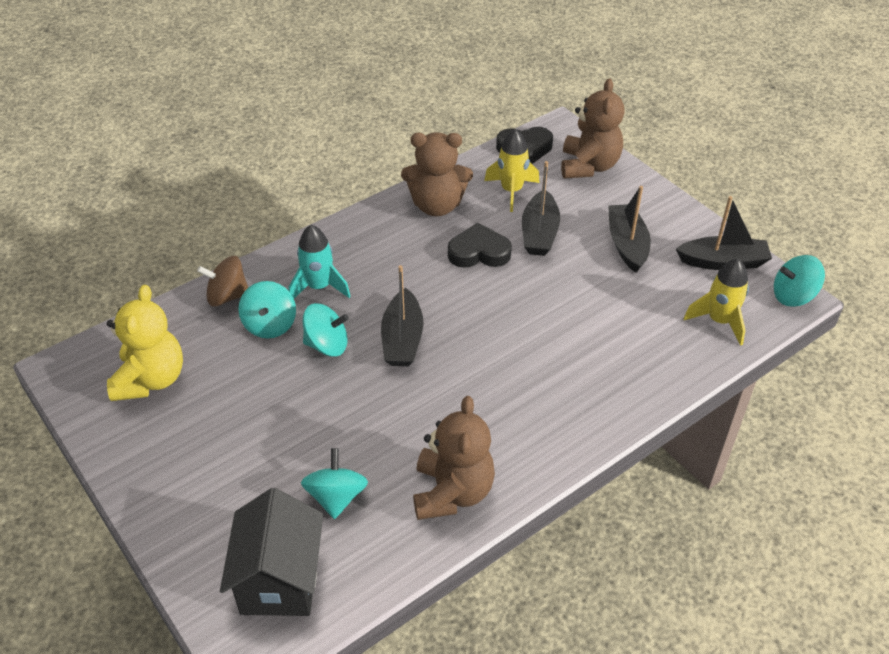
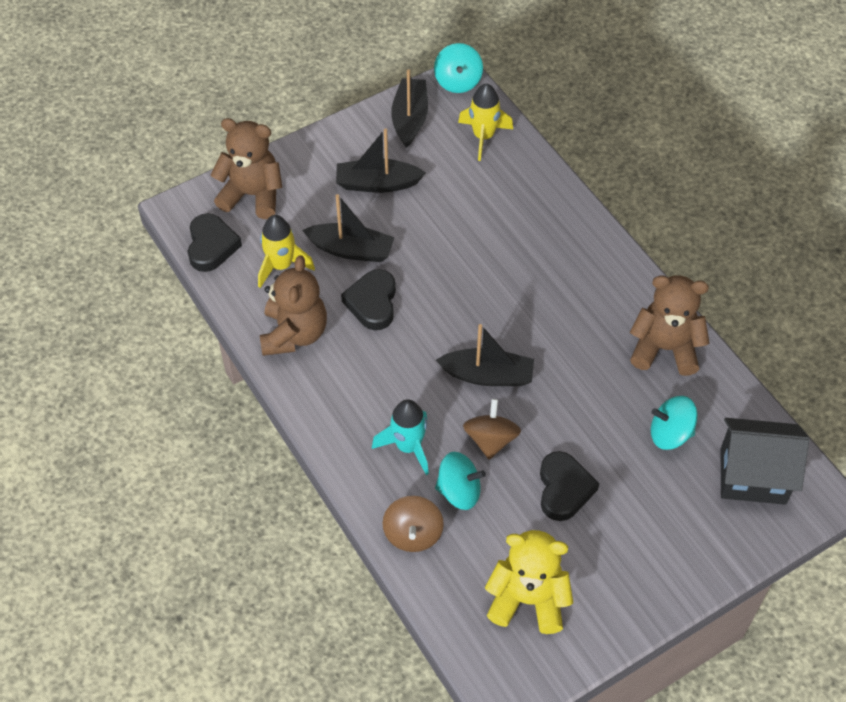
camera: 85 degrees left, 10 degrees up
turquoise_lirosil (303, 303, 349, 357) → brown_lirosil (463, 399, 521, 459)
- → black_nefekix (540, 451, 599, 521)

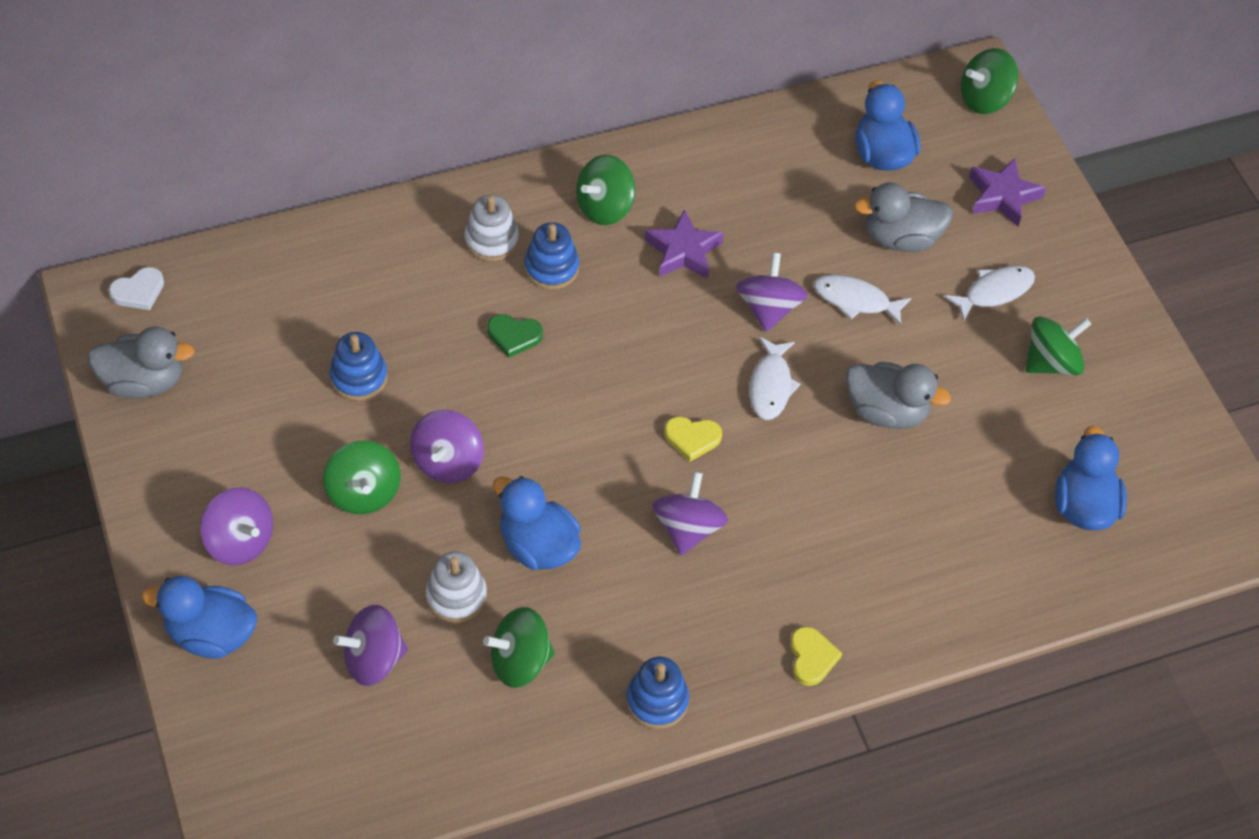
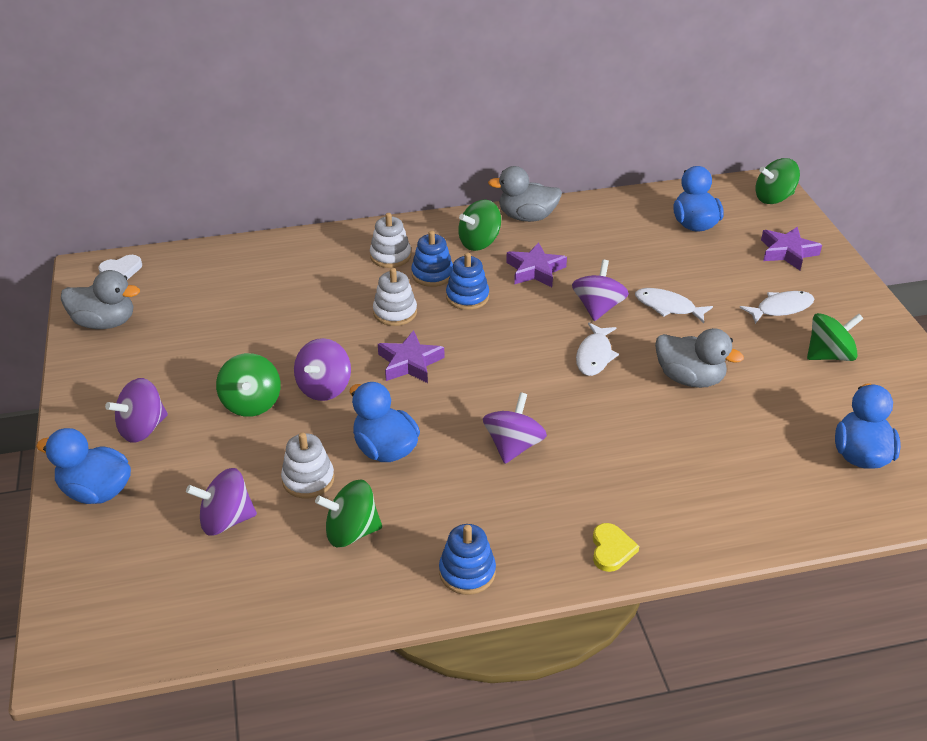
camera: 10 degrees right, 15 degrees down
purple_lirosil (200, 487, 273, 566) → purple_lirosil (105, 378, 168, 443), 90 degrees clockwise
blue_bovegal (330, 332, 388, 401) → blue_bovegal (446, 253, 489, 310), move
green_nefekix (487, 314, 543, 358) → white_bovegal (373, 268, 417, 326)
yellow_nefekix (664, 416, 722, 462) → -
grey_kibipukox (854, 182, 953, 252) → grey_kibipukox (488, 166, 562, 222), move
- → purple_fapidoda (378, 330, 444, 383)

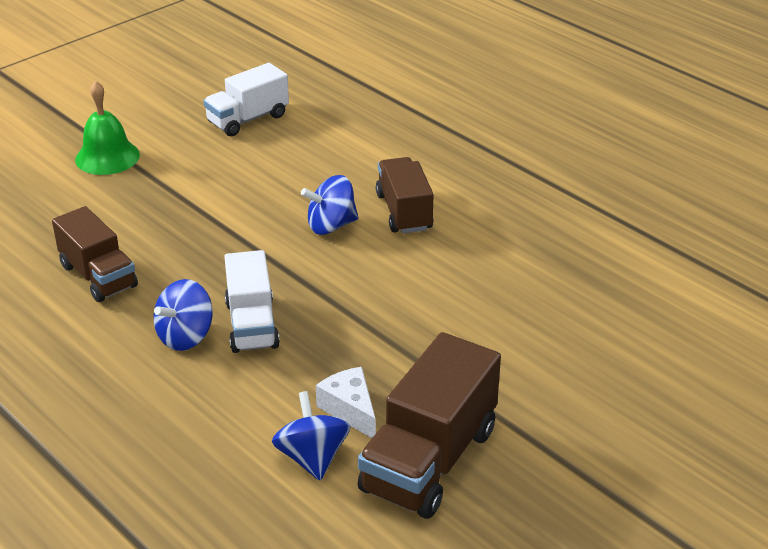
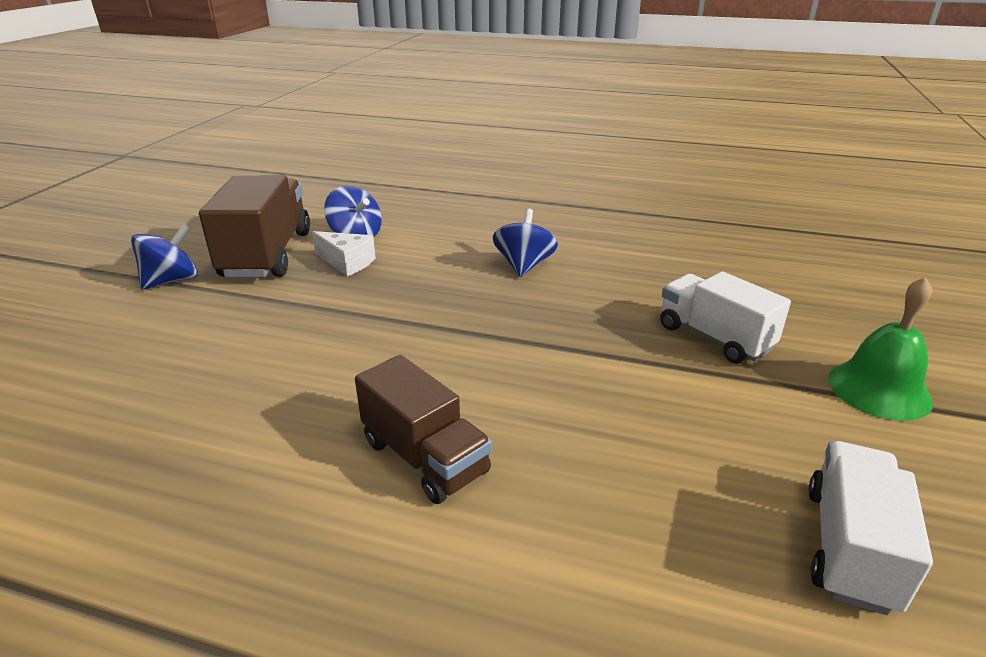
camera: 150 degrees right, 5 degrees down
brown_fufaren (52, 206, 138, 302) → -
white_fufaren (224, 250, 280, 353) → white_fufaren (660, 272, 791, 364), move
blue_lirosil (301, 175, 359, 235) → blue_lirosil (131, 224, 198, 290), move

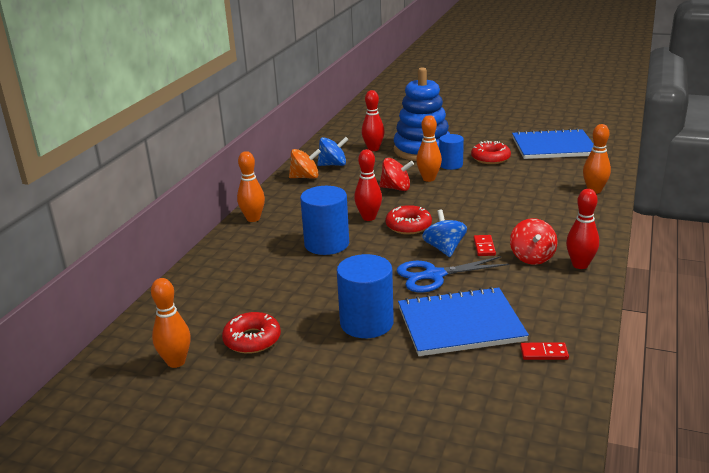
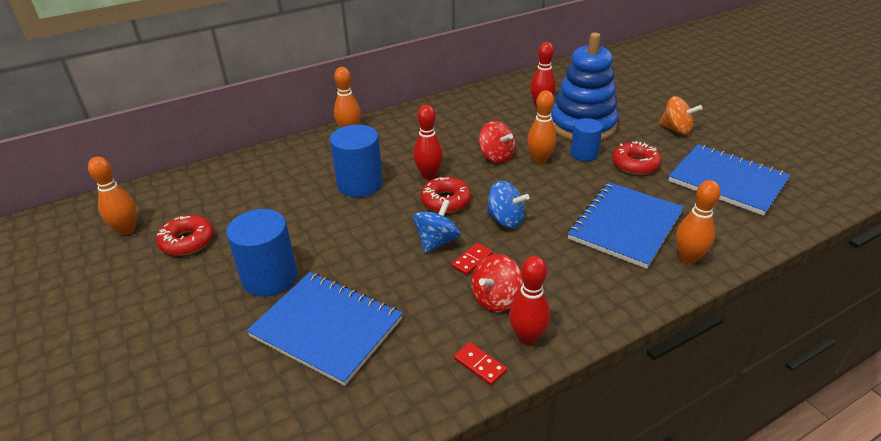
camera: 40 degrees right, 10 degrees up
orange_lirosil (289, 149, 321, 179) → orange_lirosil (659, 96, 703, 135), move
blue_lirosil (317, 137, 349, 166) → blue_lirosil (486, 181, 529, 228), move
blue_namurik (397, 256, 509, 293) → -
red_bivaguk (520, 342, 569, 360) → red_bivaguk (454, 342, 507, 386), move
- → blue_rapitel (568, 182, 684, 269)

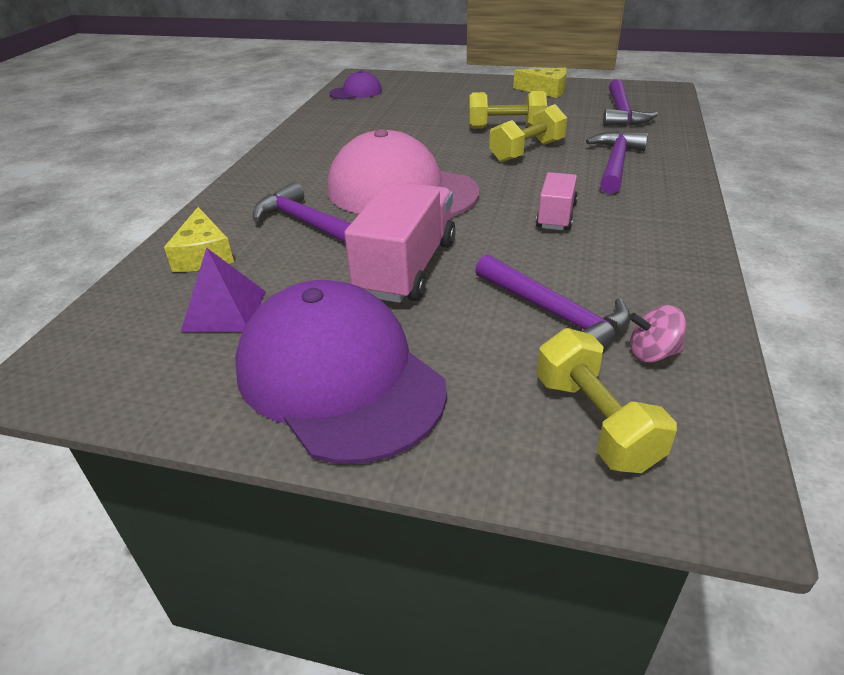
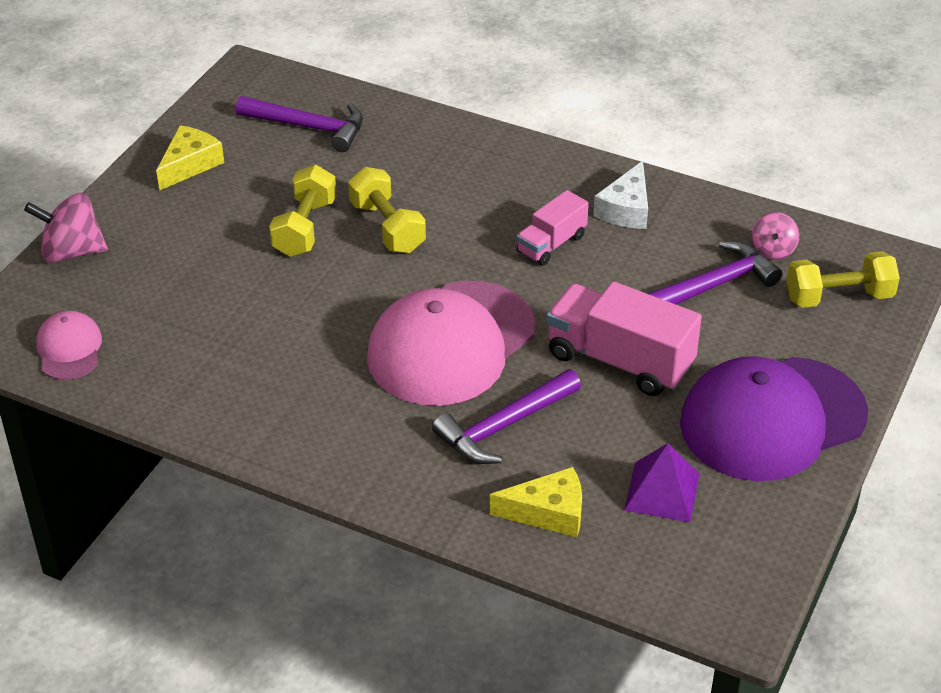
camera: 80 degrees left, 5 degrees up
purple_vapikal (329, 70, 382, 99) → pink_vapikal (36, 311, 102, 380)
pink_fufaren (536, 172, 578, 230) → pink_fufaren (516, 190, 589, 266), 75 degrees counterclockwise
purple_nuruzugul (586, 131, 648, 194) → -
- → pink_lirosil (24, 193, 108, 263)
- → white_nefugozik (593, 161, 648, 229)

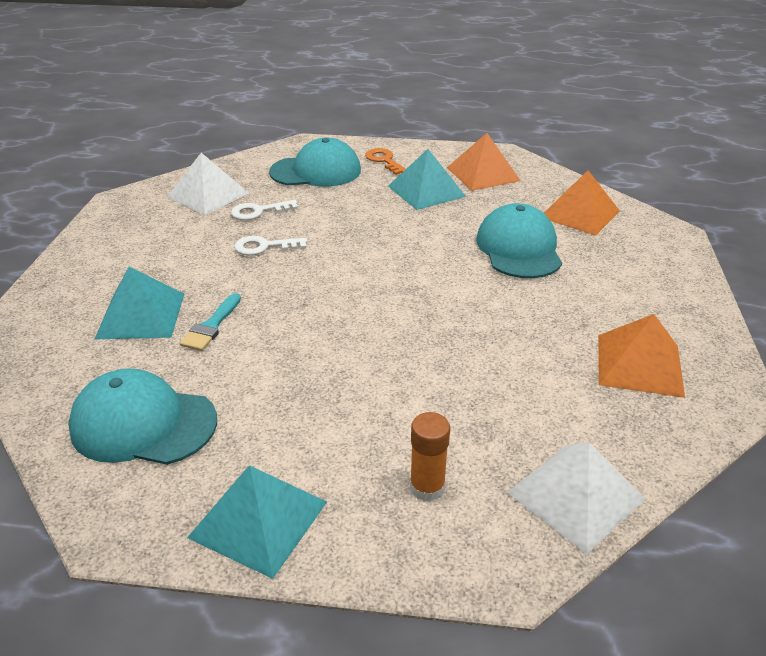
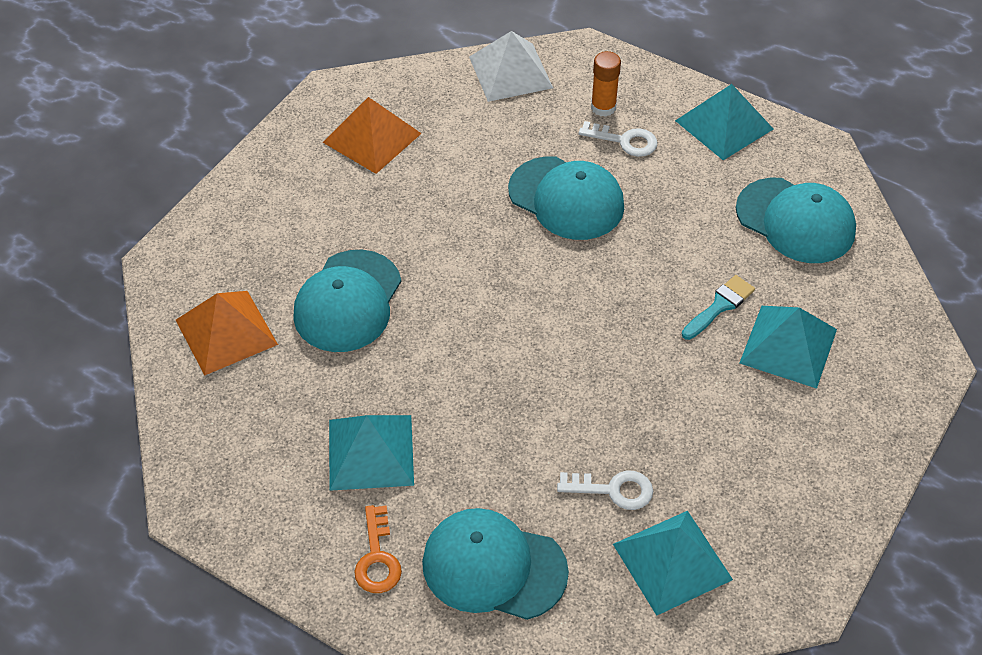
camera: 155 degrees left, 15 degrees up
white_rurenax (167, 153, 249, 215) → turquoise_rurenax (613, 511, 733, 616)
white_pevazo (234, 236, 307, 255) → white_pevazo (579, 121, 657, 157), move
orange_rurenax (447, 133, 521, 191) → -
- → turquoise_vapikal (508, 157, 624, 240)

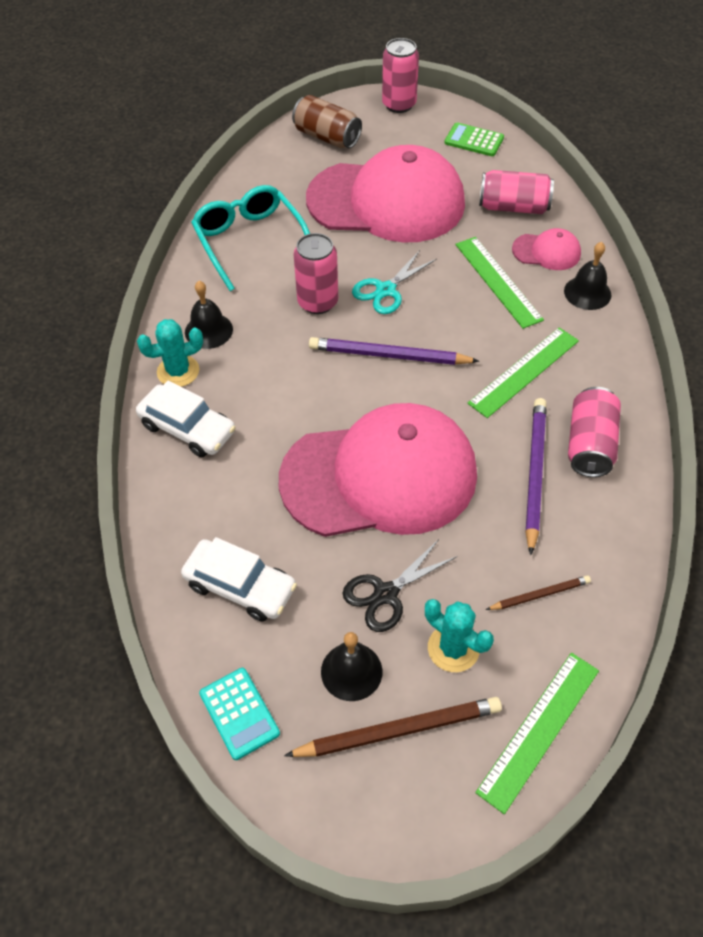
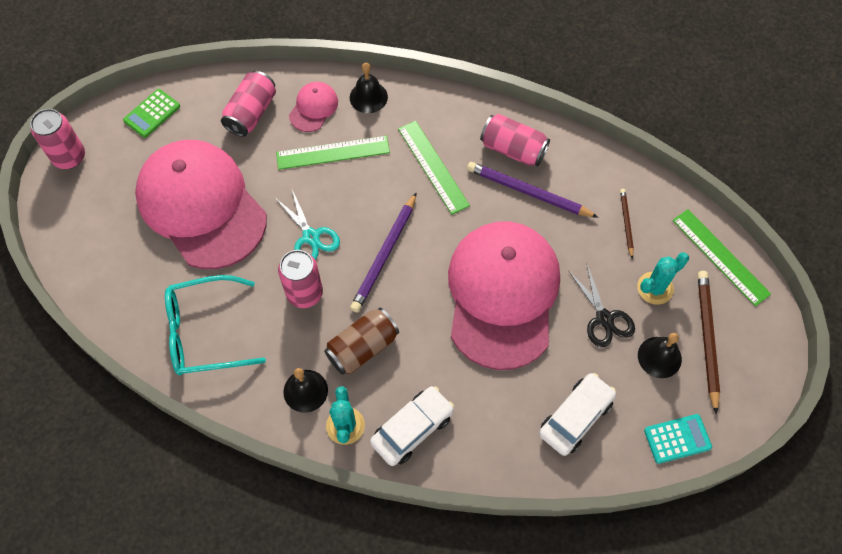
camera: 75 degrees left, 10 degrees up
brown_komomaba (292, 95, 362, 148) → brown_komomaba (324, 308, 399, 375), move
pink_vapikal (306, 145, 465, 243) → pink_vapikal (135, 140, 267, 269), 60 degrees counterclockwise

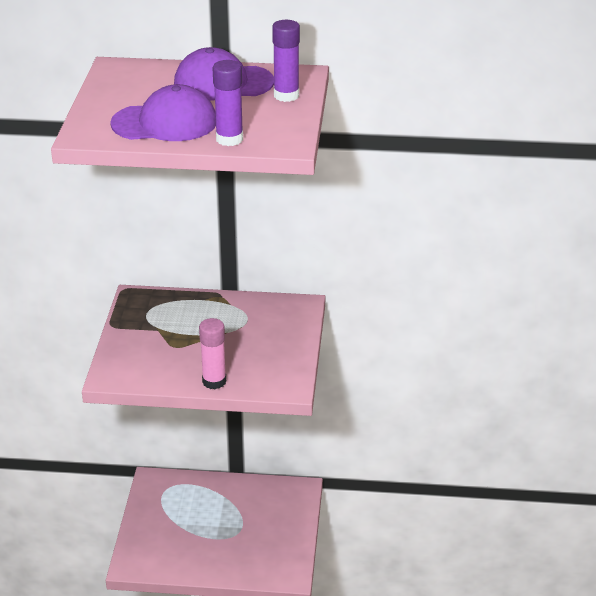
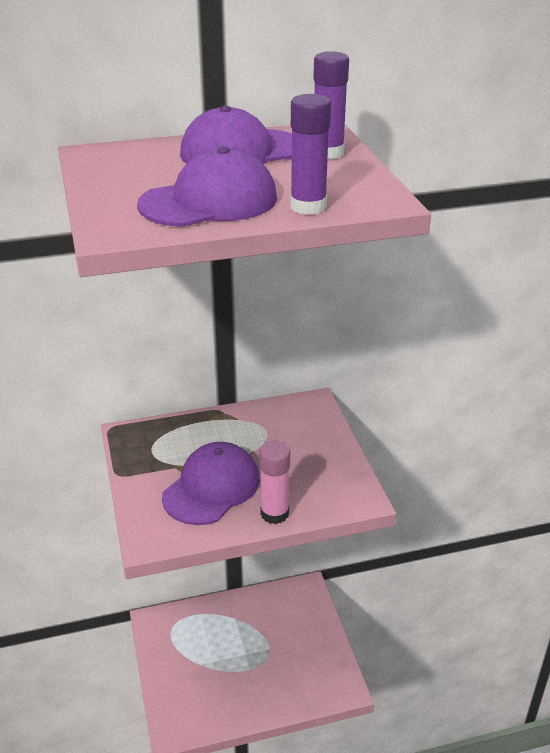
camera: 20 degrees left, 0 degrees up
- → purple_vapikal (162, 442, 260, 525)

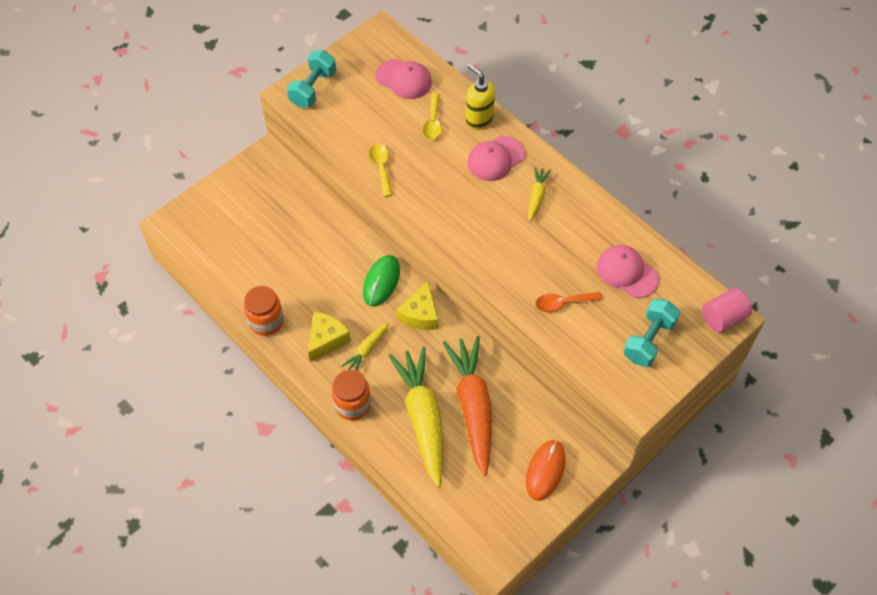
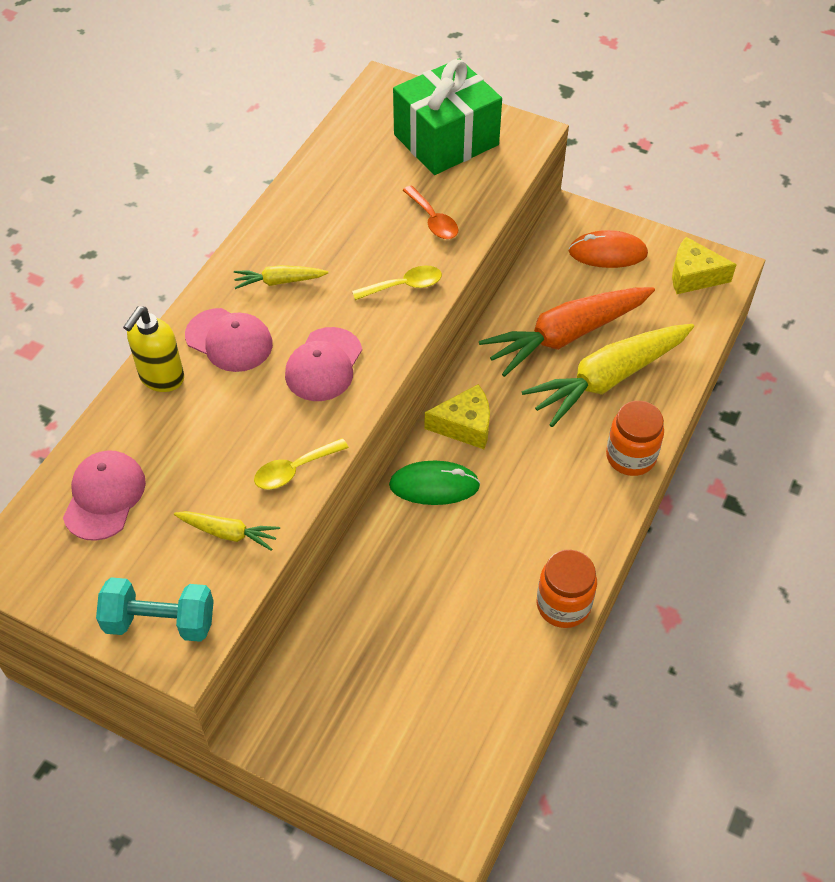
camera: 110 degrees left, 5 degrees down
yellow_nefugozik (308, 312, 351, 362) → yellow_nefugozik (672, 237, 737, 294), move
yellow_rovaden (342, 322, 389, 371) → yellow_rovaden (174, 511, 280, 551), move
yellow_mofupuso (423, 93, 442, 140) → yellow_mofupuso (352, 266, 442, 300), move
pink_vapikal (597, 245, 659, 298) → pink_vapikal (285, 327, 362, 401), move
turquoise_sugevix (623, 299, 680, 367) → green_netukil (393, 58, 502, 175)
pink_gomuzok (702, 288, 752, 333) → -

